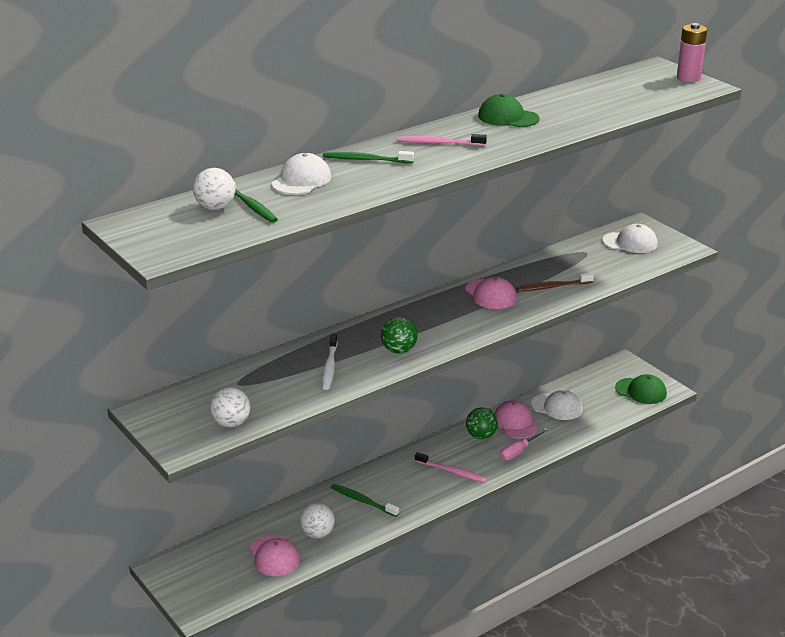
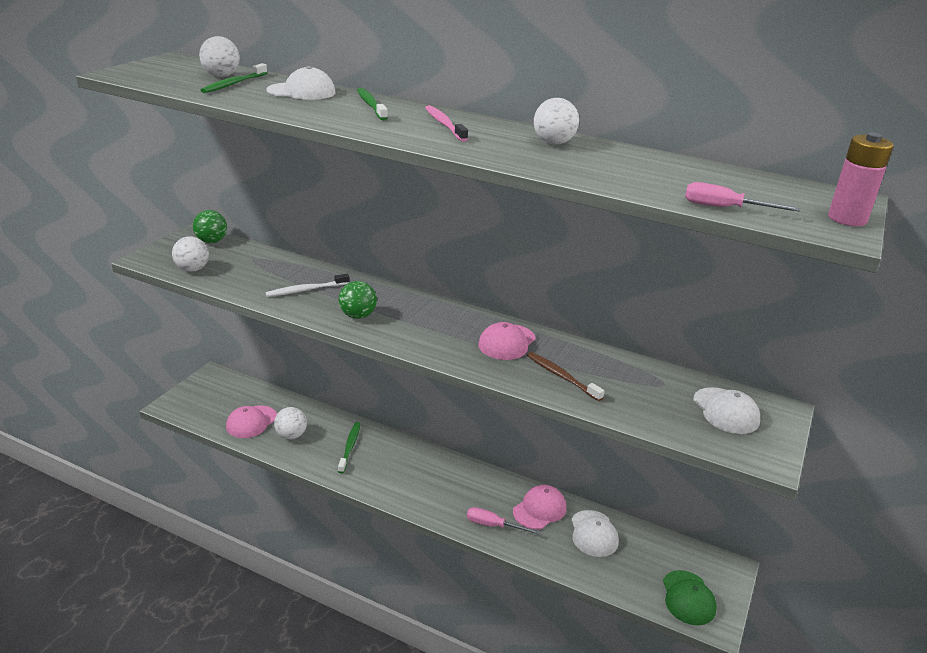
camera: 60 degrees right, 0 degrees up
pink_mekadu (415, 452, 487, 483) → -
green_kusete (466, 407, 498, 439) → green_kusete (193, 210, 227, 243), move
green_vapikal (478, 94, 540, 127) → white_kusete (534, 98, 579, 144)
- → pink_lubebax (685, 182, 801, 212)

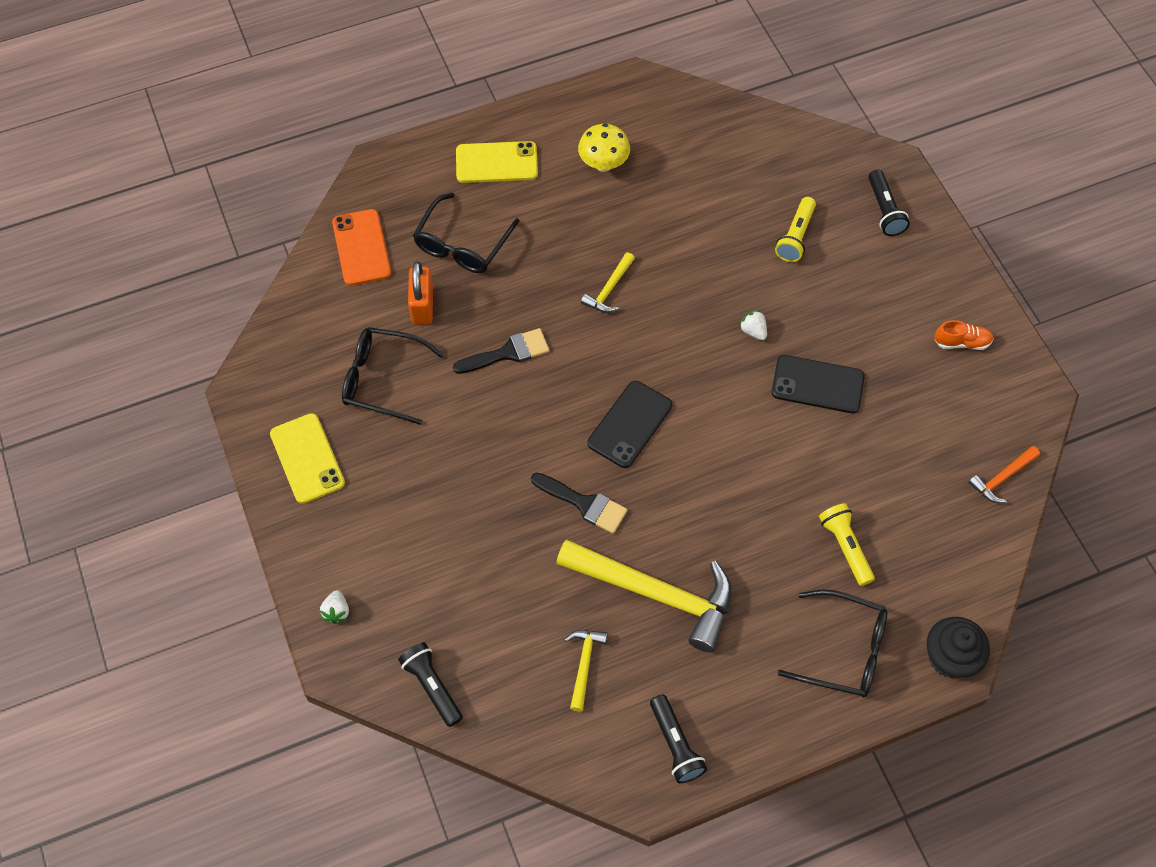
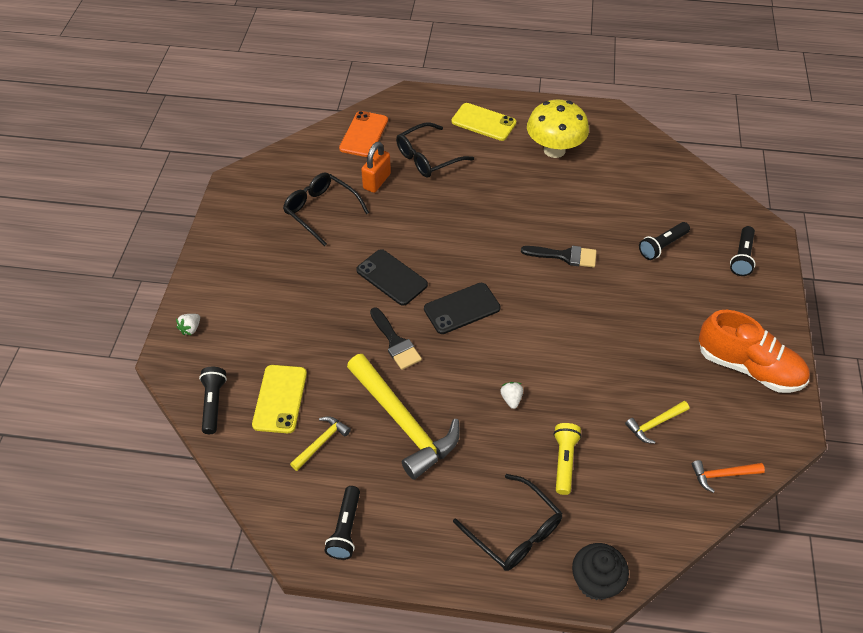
camera: 30 degrees right, 10 degrees down
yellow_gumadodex (270, 413, 345, 504) → yellow_gumadodex (252, 365, 307, 433), move
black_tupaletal (453, 328, 549, 374) → black_tupaletal (521, 246, 597, 268), move
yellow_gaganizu (578, 124, 630, 172) → yellow_gaganizu (527, 100, 589, 158), x1.56
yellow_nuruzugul (581, 252, 635, 313) → yellow_nuruzugul (625, 401, 689, 444), move
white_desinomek (739, 310, 767, 340) → white_desinomek (500, 382, 523, 409), move
black_gumadodex (772, 355, 865, 413) → black_gumadodex (356, 249, 428, 306), move
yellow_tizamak (775, 197, 816, 262) → black_tizamak (639, 222, 690, 260)
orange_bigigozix (934, 320, 994, 350) → orange_bigigozix (699, 310, 809, 393), x2.22

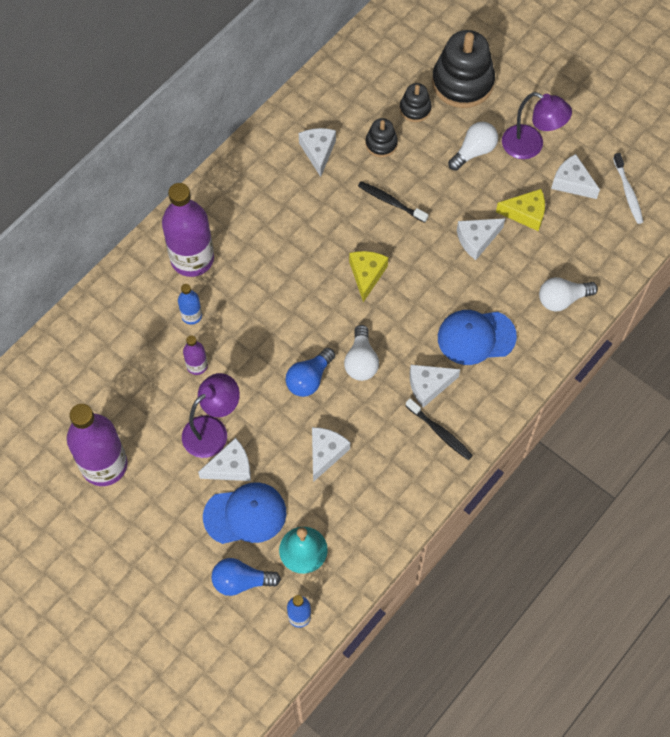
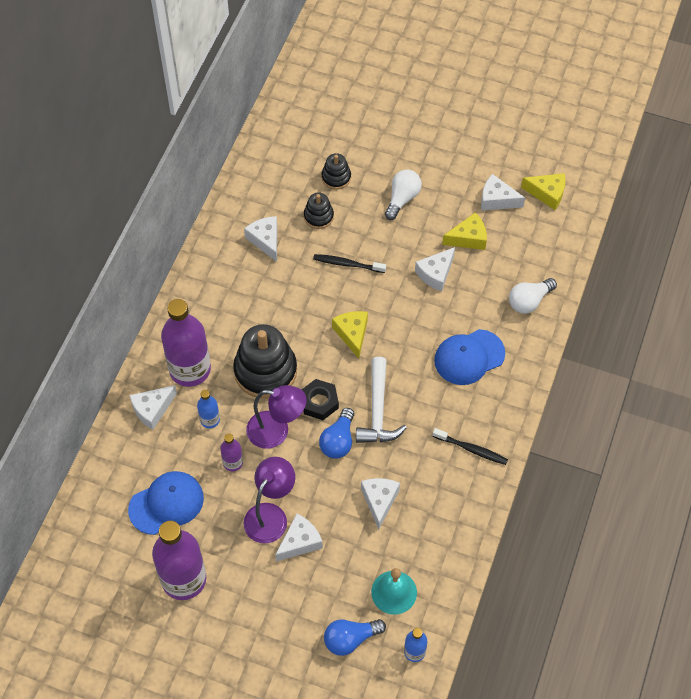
camera: 20 degrees left, 5 degrees down
blue_vapikal (203, 482, 286, 544) → blue_vapikal (128, 471, 204, 535), move
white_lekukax (344, 325, 379, 381) → white_nuruzugul (356, 357, 407, 443)
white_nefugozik (410, 365, 460, 408) → white_nefugozik (130, 385, 177, 430), move
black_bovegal (432, 30, 495, 108) → black_bovegal (233, 324, 297, 399), move
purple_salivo (502, 92, 572, 159) → purple_salivo (246, 385, 307, 449), move
white_mekadu (613, 153, 643, 224) → yellow_nefugozik (521, 173, 565, 210)
- → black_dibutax (302, 379, 339, 420)

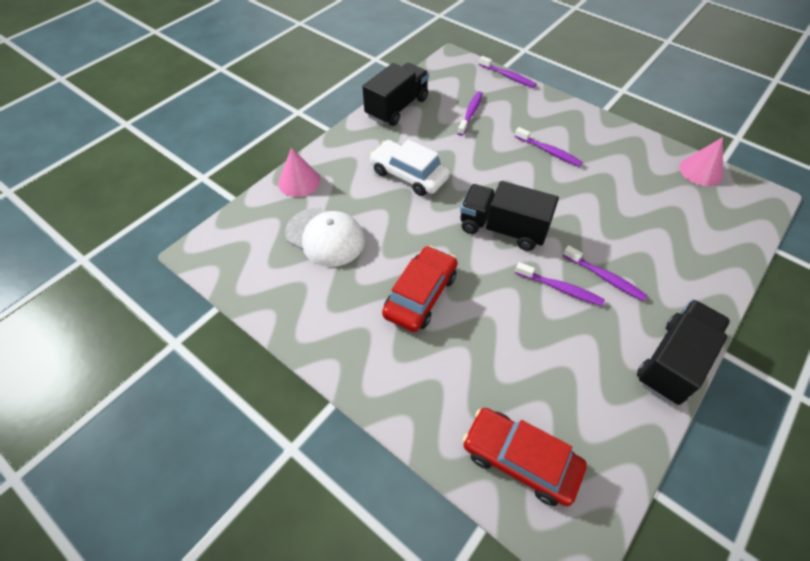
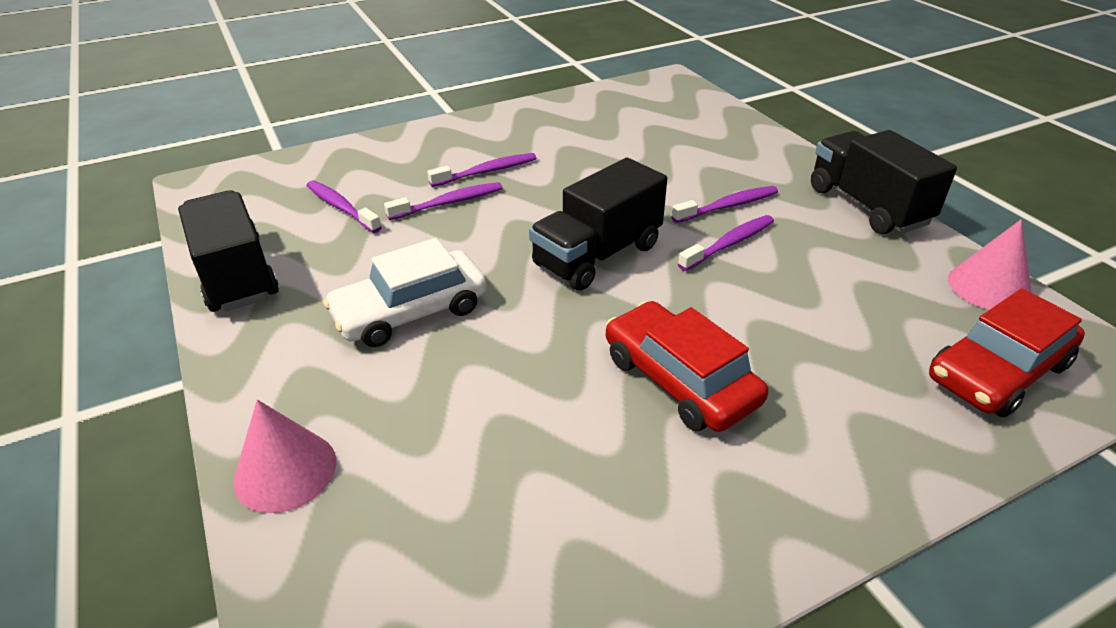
camera: 65 degrees left, 15 degrees down
white_vapikal (285, 208, 365, 267) → -
purple_mekadu (479, 56, 537, 88) → purple_mekadu (384, 182, 503, 220), move
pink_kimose (679, 137, 723, 186) → pink_kimose (948, 219, 1032, 310), move

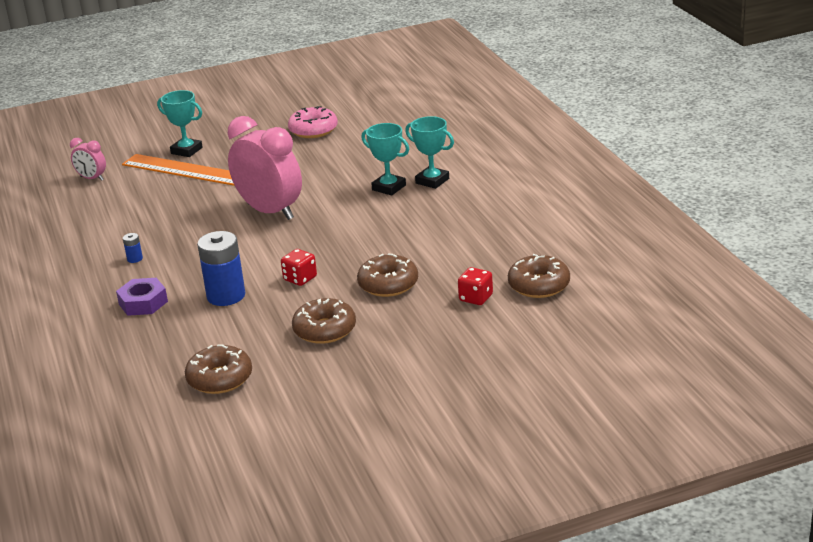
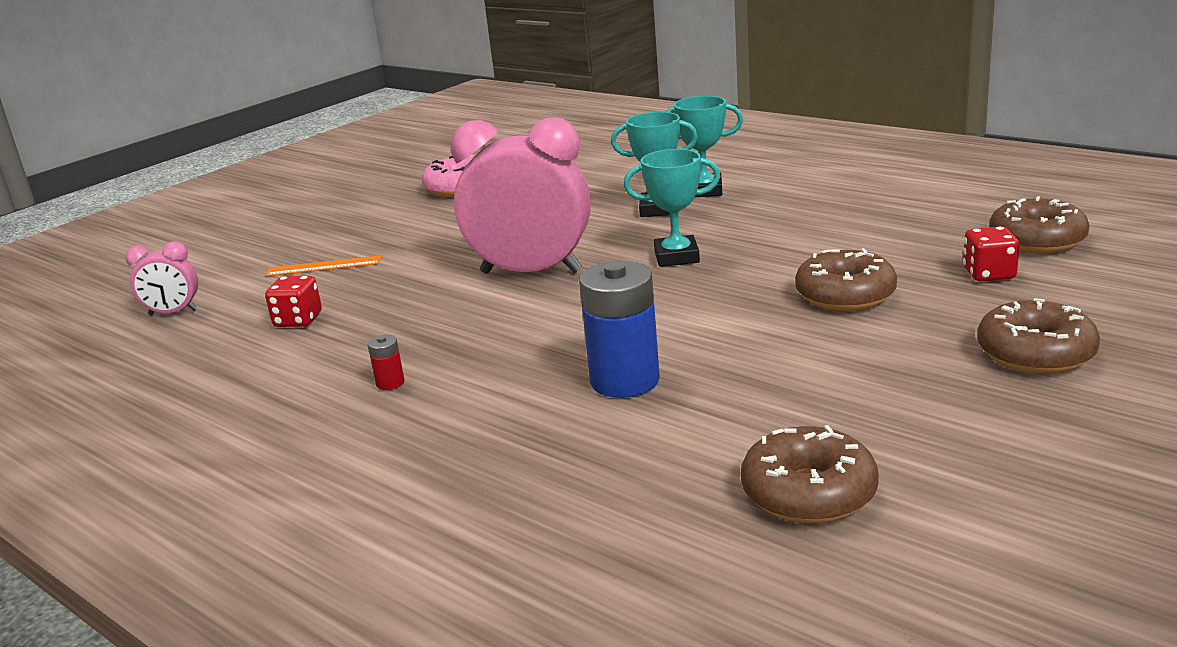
camera: 30 degrees left, 5 degrees down
purple_dibutax (116, 278, 168, 316) → -
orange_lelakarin (122, 154, 235, 186) → orange_lelakarin (265, 255, 382, 277), x0.51
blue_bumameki (123, 233, 143, 263) → red_bumameki (368, 335, 405, 390)
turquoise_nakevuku (157, 90, 203, 157) → turquoise_nakevuku (624, 149, 720, 267), move
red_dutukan (281, 249, 317, 286) → red_dutukan (265, 276, 322, 327), move
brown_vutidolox (292, 298, 356, 344) → brown_vutidolox (977, 298, 1100, 374), move

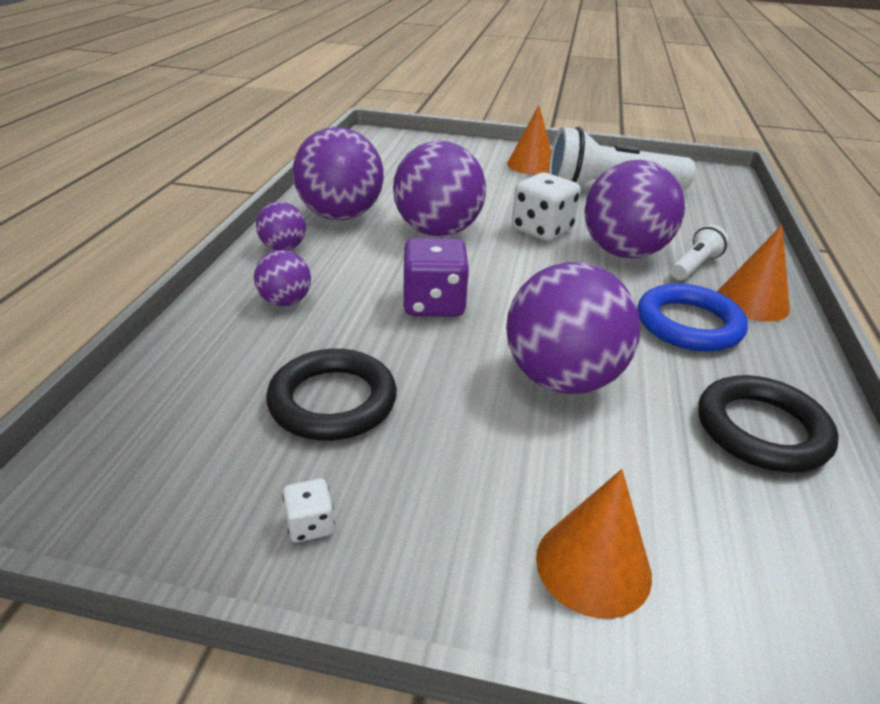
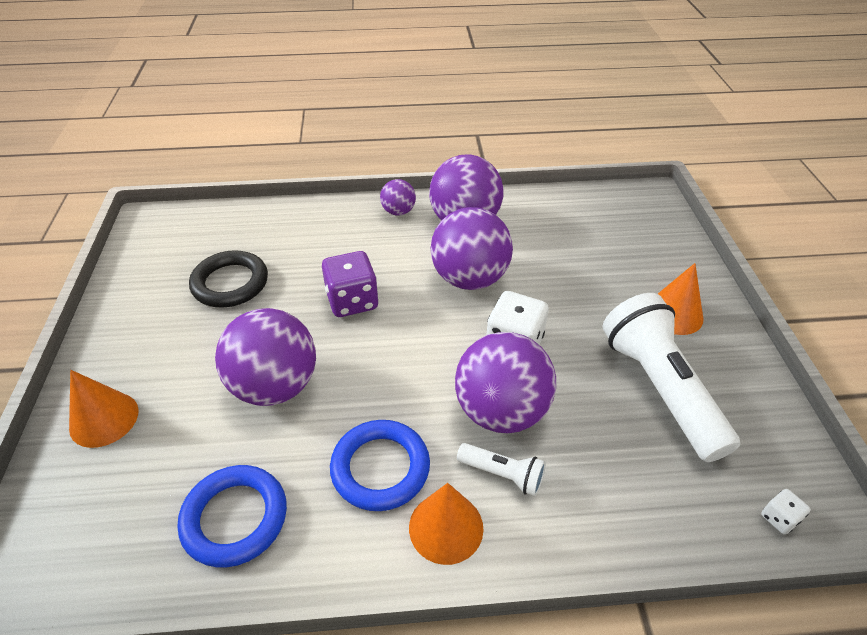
camera: 75 degrees right, 10 degrees up
purple_kusete (254, 250, 311, 306) → -
white_dutukan (282, 479, 335, 542) → white_dutukan (761, 489, 811, 535), move
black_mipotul (698, 375, 839, 473) → blue_mipotul (177, 465, 287, 567)

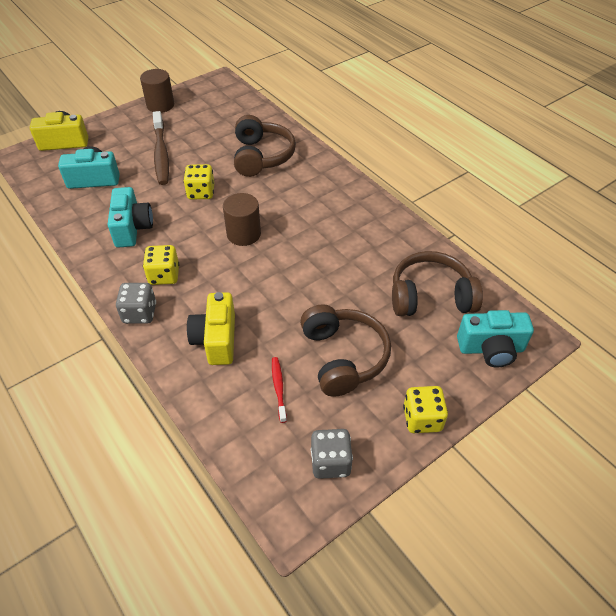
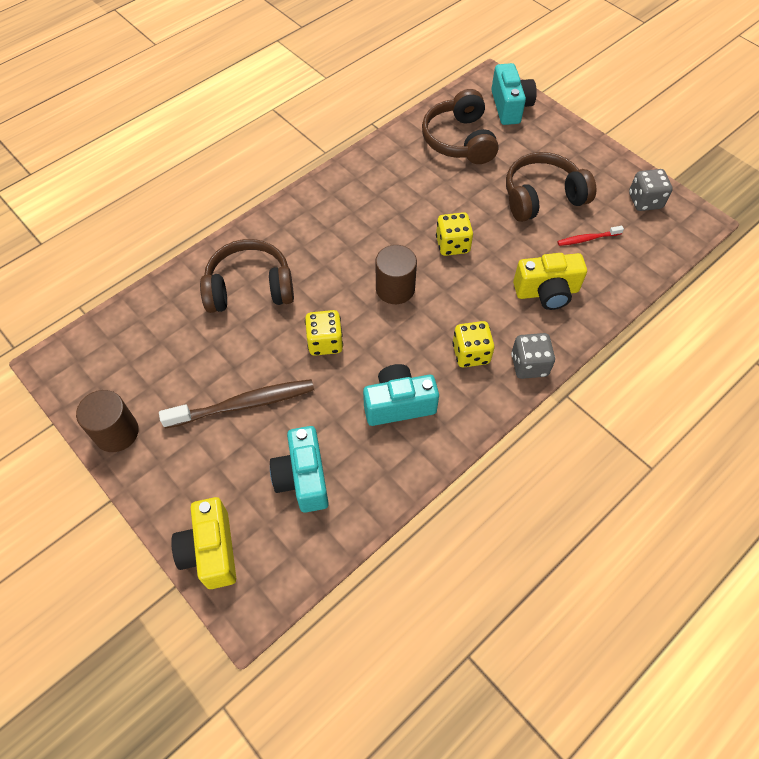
camera: 95 degrees left, 10 degrees up
yellow_dutukan (403, 386, 448, 433) → yellow_dutukan (436, 212, 473, 256), move

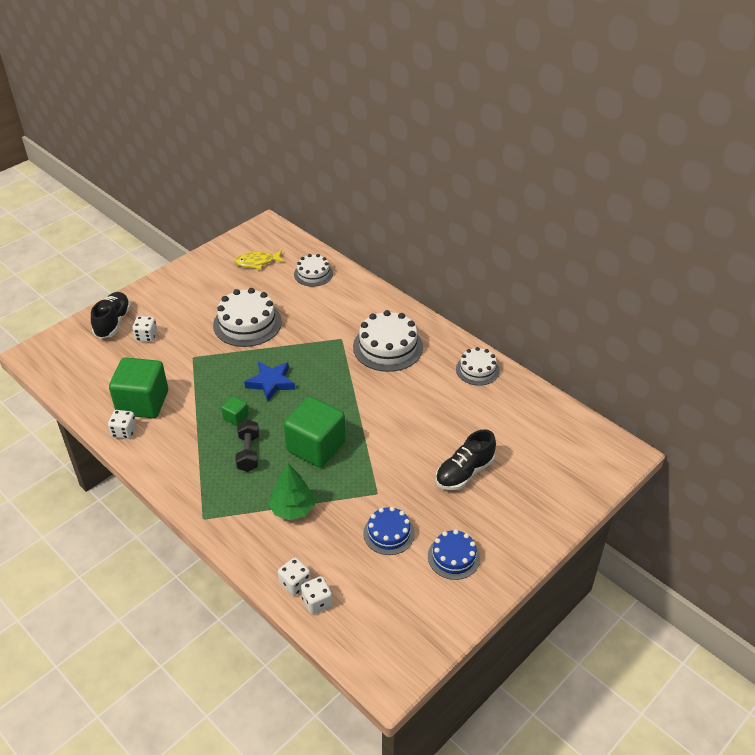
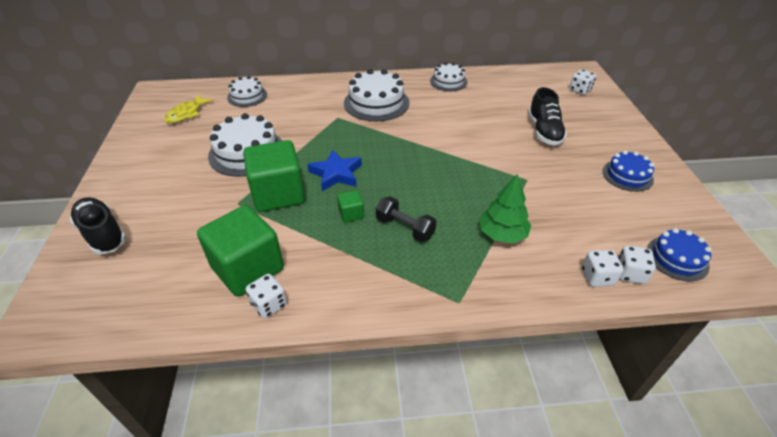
camera: 50 degrees left, 0 degrees up
white_dutukan (132, 316, 157, 342) → white_dutukan (569, 69, 596, 95), move
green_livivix (284, 397, 346, 467) → green_livivix (243, 140, 305, 212), move
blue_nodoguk (363, 507, 415, 555) → blue_nodoguk (647, 228, 712, 281), move

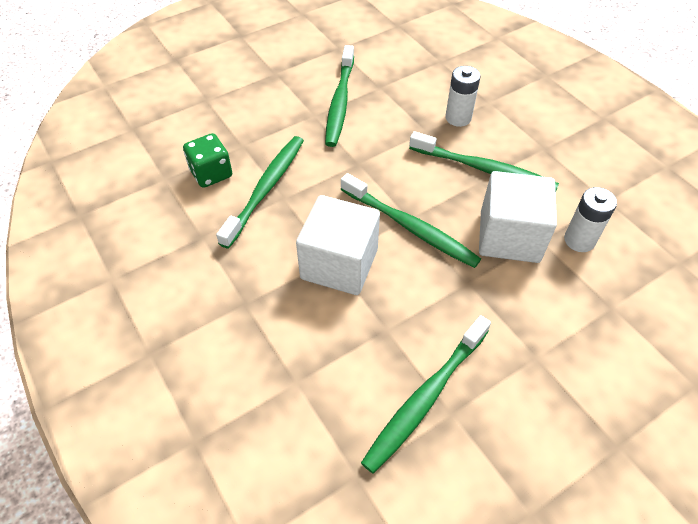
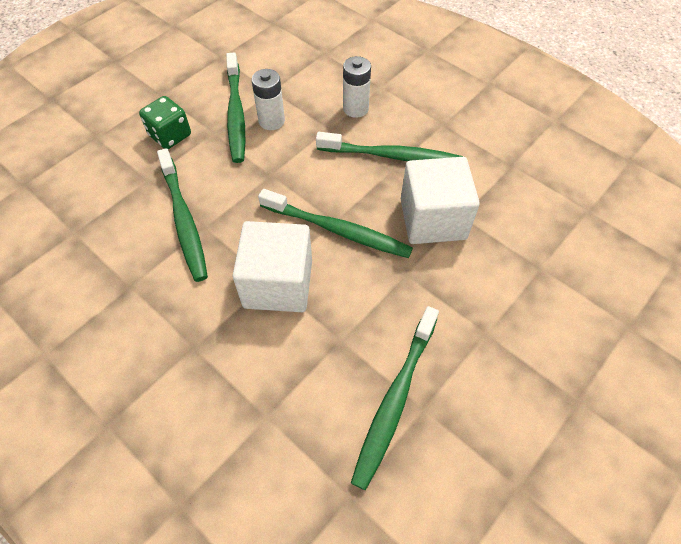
camera: 15 degrees left, 5 degrees up
green_dutukan (183, 133, 232, 188) → green_dutukan (139, 96, 191, 149), move
green_mekadu (216, 136, 304, 249) → green_mekadu (157, 148, 208, 282), 150 degrees clockwise
white_bumameki (564, 187, 617, 252) → white_bumameki (252, 69, 285, 130), move

